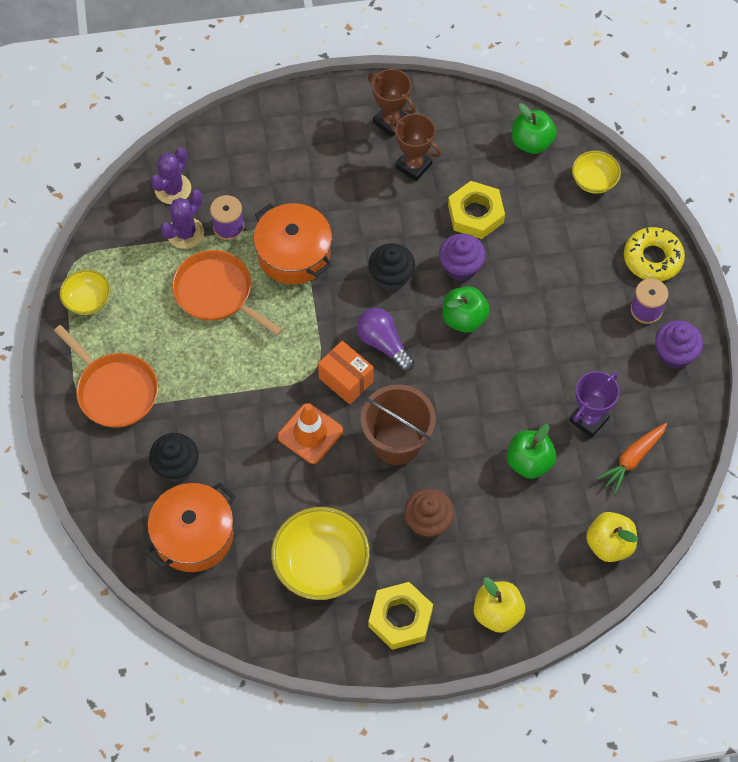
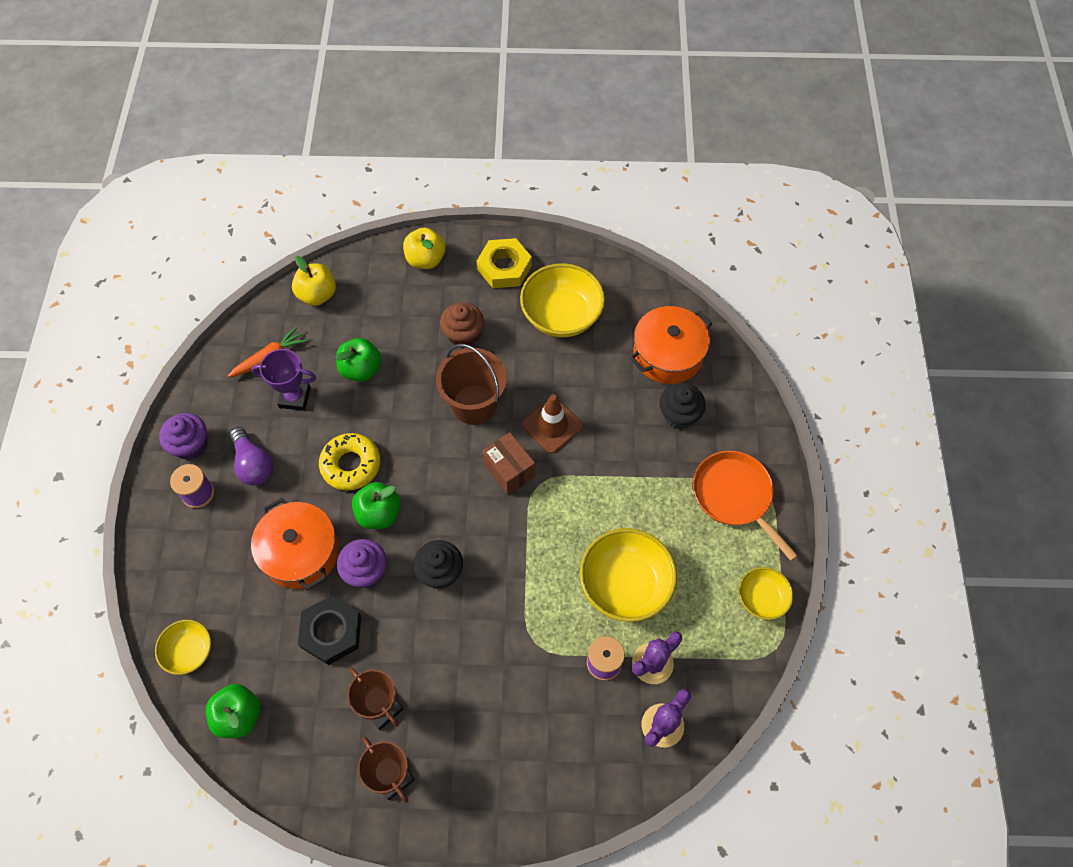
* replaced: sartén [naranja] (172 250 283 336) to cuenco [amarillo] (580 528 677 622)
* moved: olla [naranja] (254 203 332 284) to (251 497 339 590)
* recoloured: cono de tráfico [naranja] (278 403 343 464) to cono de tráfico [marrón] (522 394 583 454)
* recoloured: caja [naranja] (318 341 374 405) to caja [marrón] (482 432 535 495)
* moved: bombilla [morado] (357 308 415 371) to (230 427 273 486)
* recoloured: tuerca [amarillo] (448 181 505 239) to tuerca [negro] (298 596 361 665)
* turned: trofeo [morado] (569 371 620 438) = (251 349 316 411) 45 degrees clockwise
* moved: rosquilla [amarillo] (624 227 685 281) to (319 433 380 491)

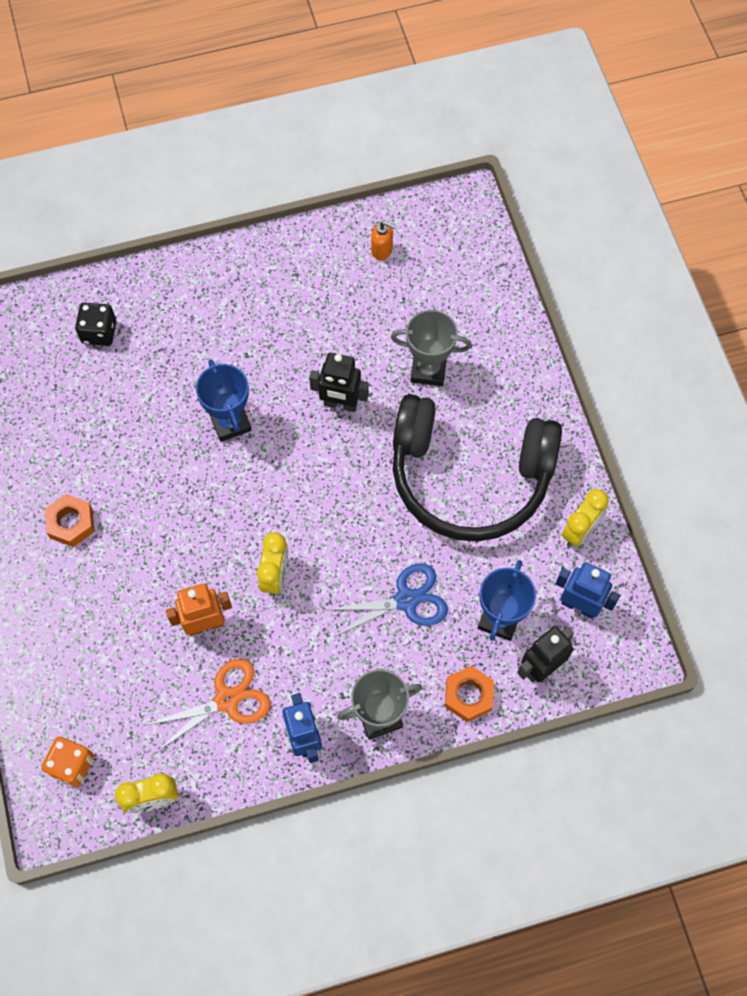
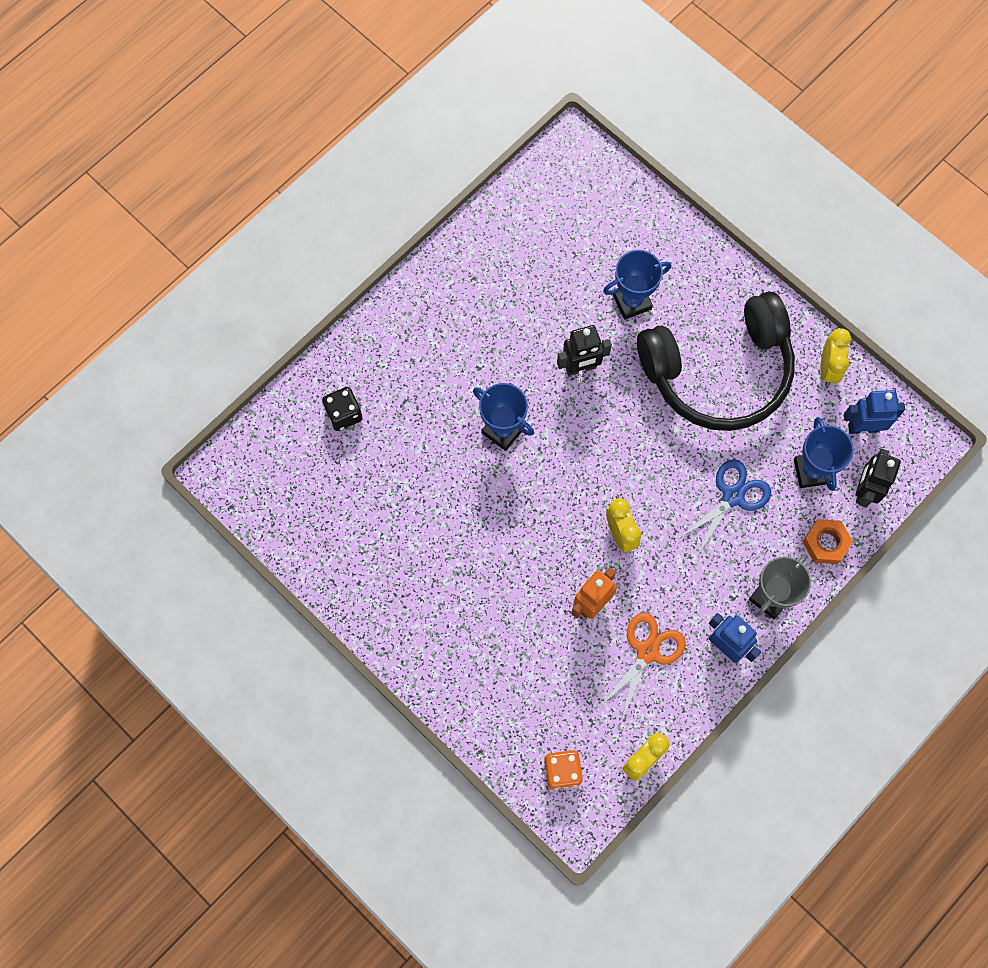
* removed: tuerca [naranja] (45 494 94 547)
* removed: dispensador de jabón [naranja] (371 221 396 260)
* recoloured: trofeo [gris] (391 310 472 386) to trofeo [azul] (603 250 672 320)

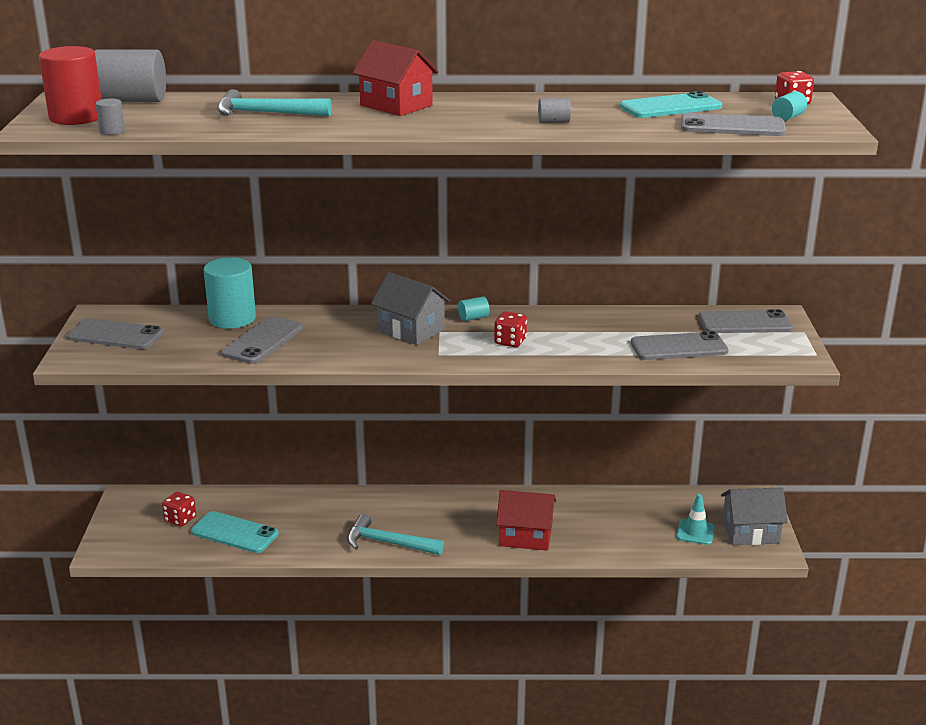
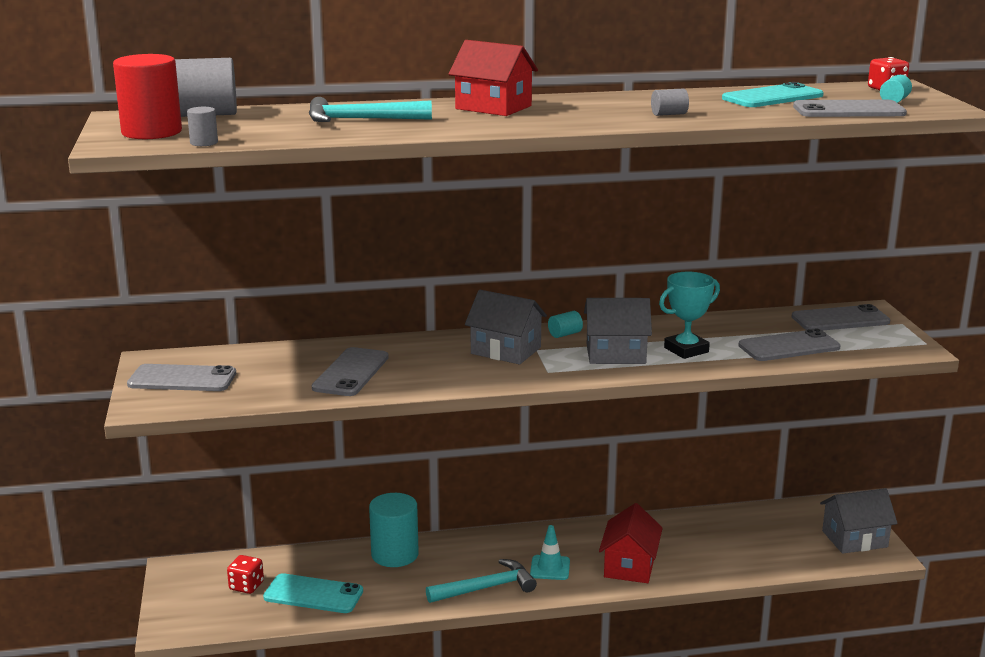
* moved: cilindro [turquesa] (204 257 256 329) to (369 493 419 567)
* turned: martillo [turquesa] (347 514 444 555) = (426 559 537 603) 150 degrees clockwise
* replaced: dado [rojo] (494 311 527 347) to casa [gris] (584 298 652 364)
* turned: casa [rojo] (496 490 556 551) = (599 503 663 583) 75 degrees counterclockwise
* moved: cono de tráfico [turquesa] (676 494 715 545) to (530 525 570 580)
* added: trofeo [turquesa] (659 272 720 359)

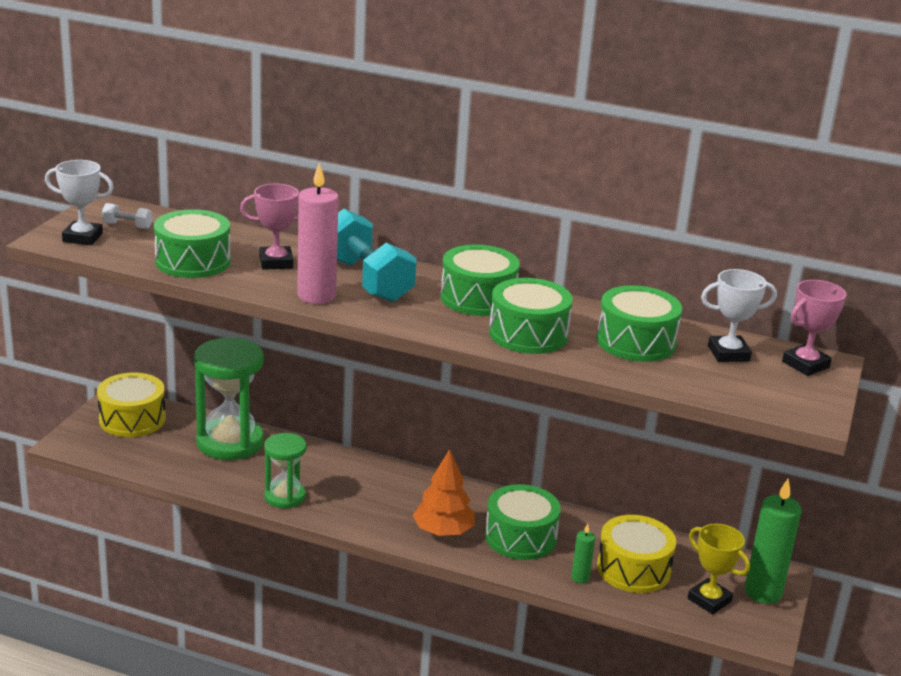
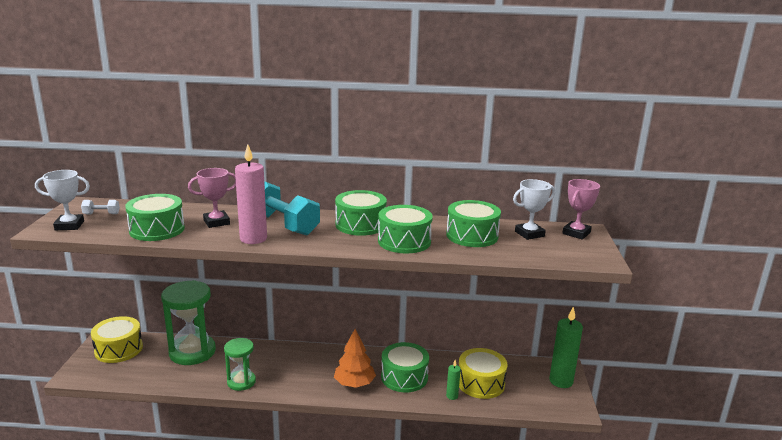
* removed: trofeo [amarillo] (688 524 750 614)

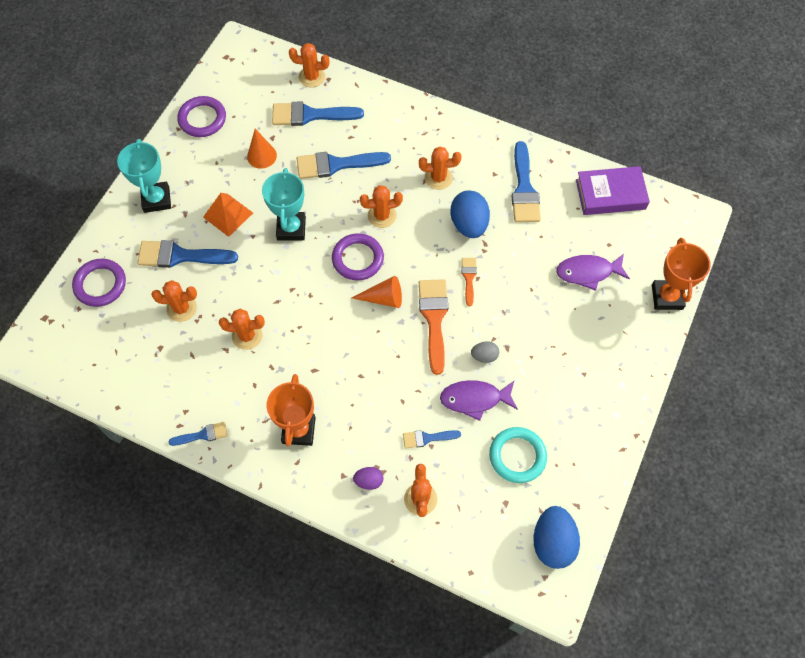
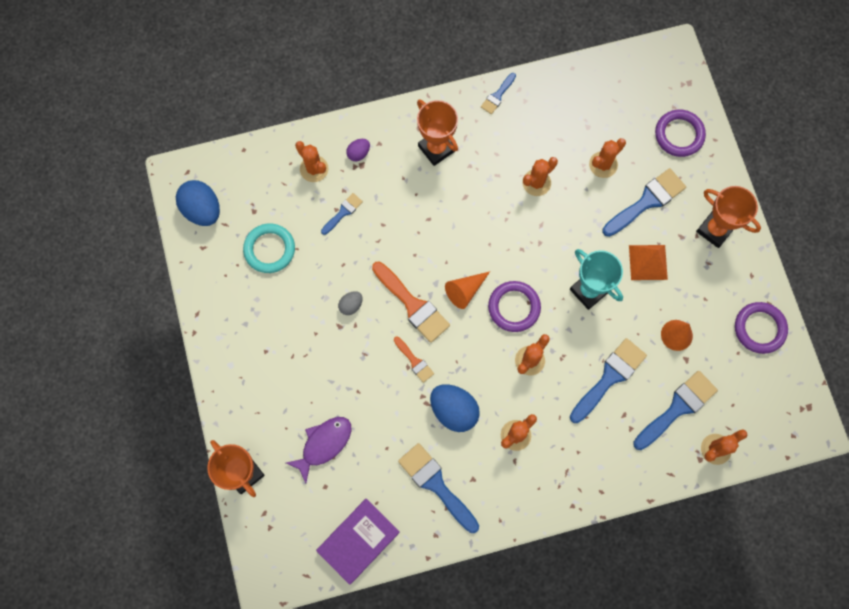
* recoloured: trofeo [turquesa] (117 139 171 213) to trofeo [naranja] (696 186 761 248)
* removed: pez [morado] (440 380 518 421)

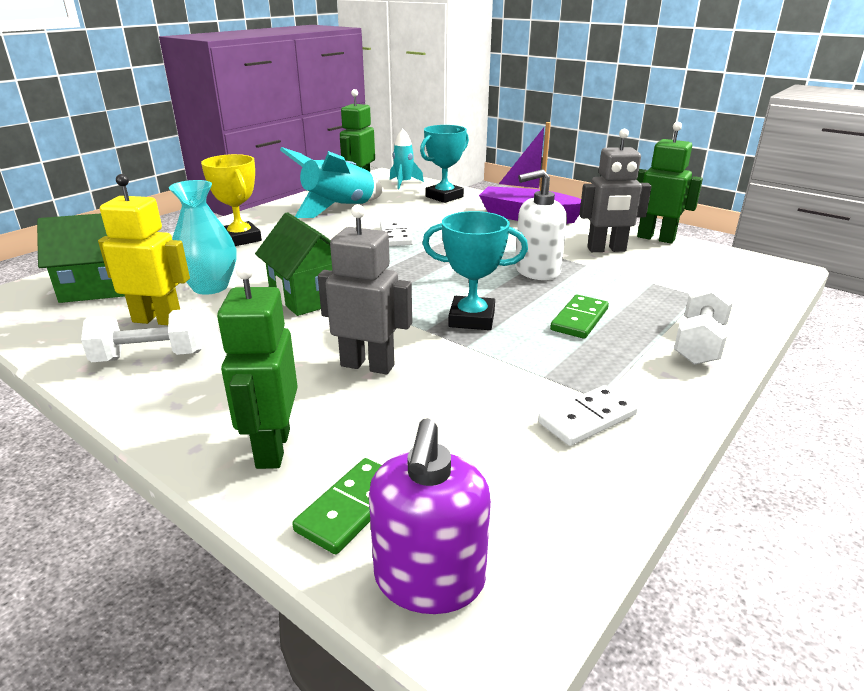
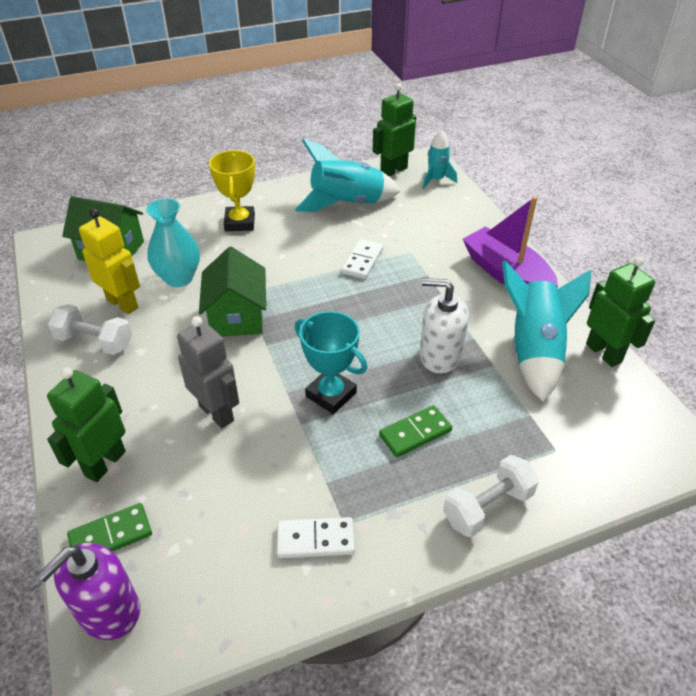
* removed: trofeo [turquesa] (420 125 469 203)
* replaced: robot [gris] (579 129 652 252) to cohete [turquesa] (502 260 591 402)

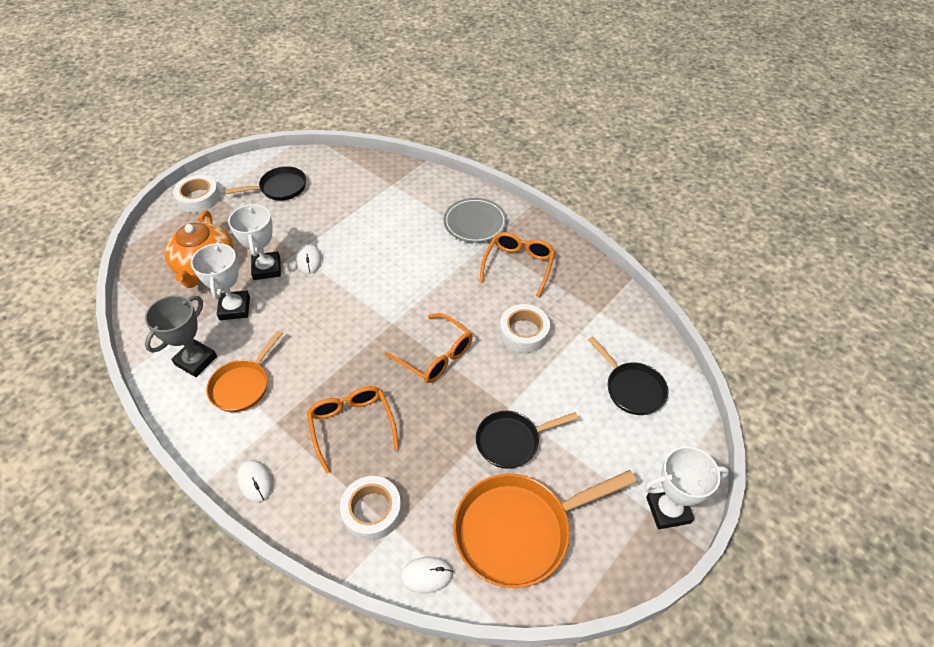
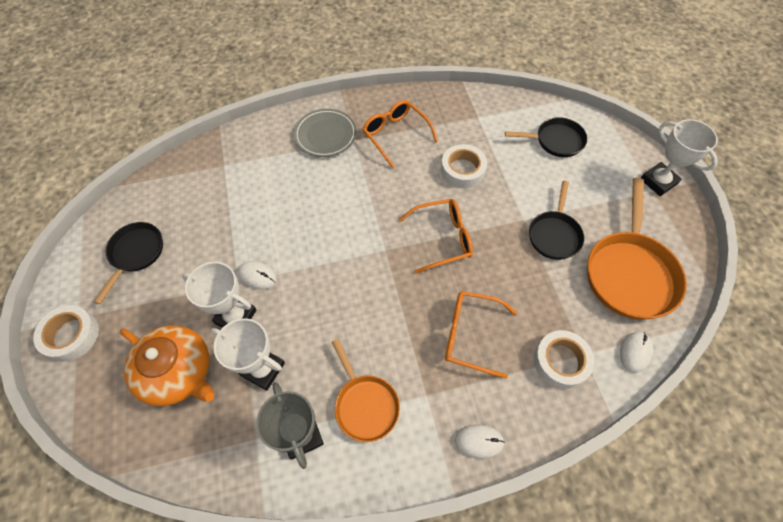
* turned: trofeo [blanco] (644 446 729 529) = (641 119 718 196) 60 degrees counterclockwise

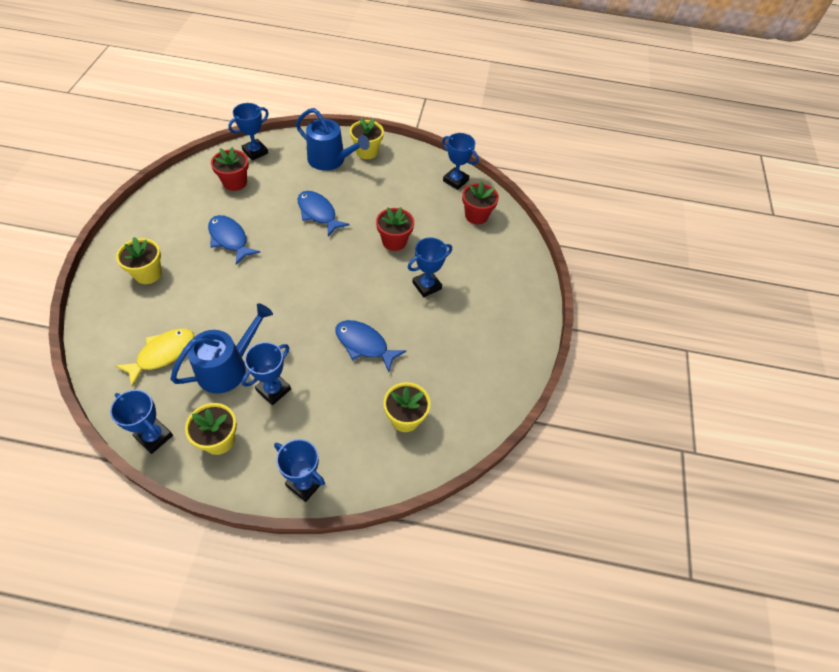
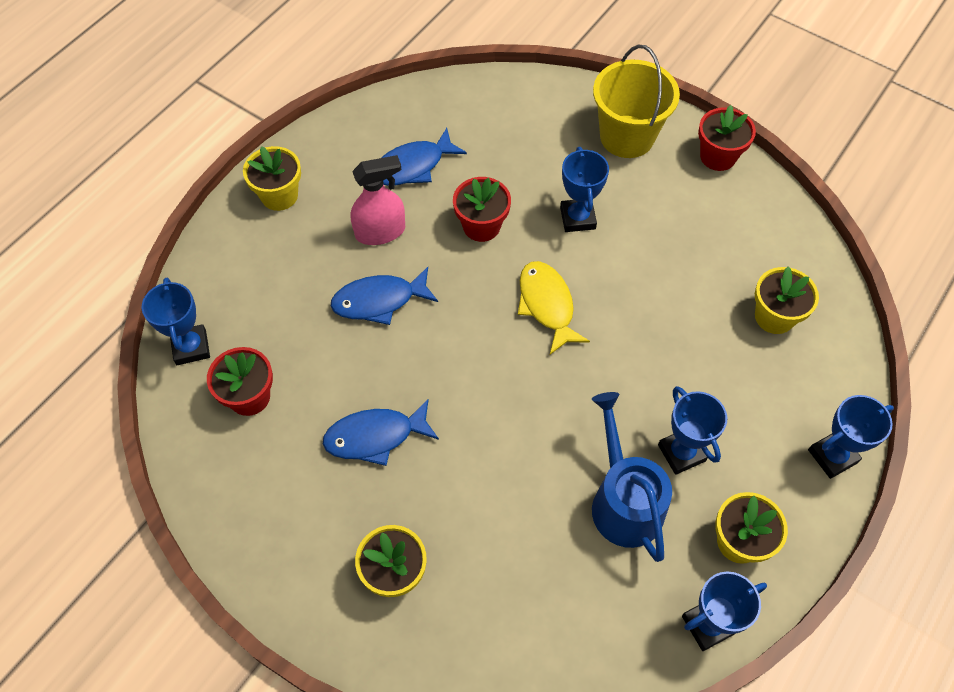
* moved: pez [amarillo] (116 328 194 387) to (518 261 590 355)
* removed: regadera [azul] (296 108 370 171)
* moved: pez [azul] (335 320 406 372) to (381 128 467 186)
* removed: trofeo [azul] (442 133 479 190)
* moved: maceta [rojo] (462 181 499 224) to (698 105 756 171)
* added: pulverizador [rosa] (351 155 405 245)
* added: balde [amarillo] (593 45 680 158)

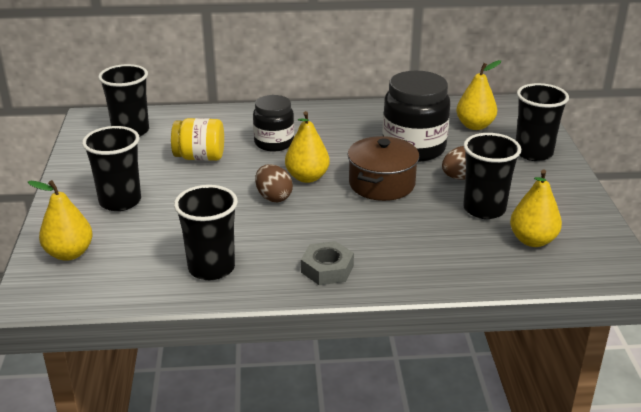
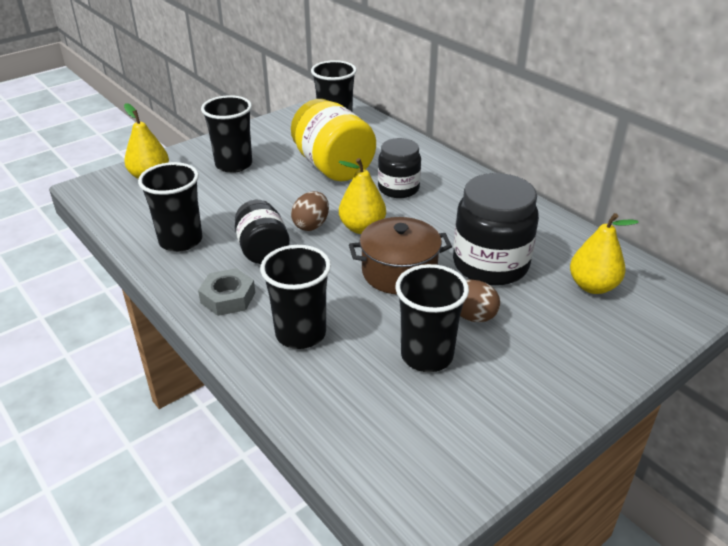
* resized: tarro [amarillo] (171 118 224 161) = (291 99 376 181) x1.58
* removed: pera [amarillo] (510 169 562 247)
* moved: vaso [negro] (516 83 569 161) to (260 245 331 349)
* added: tarro [negro] (235 200 290 264)

